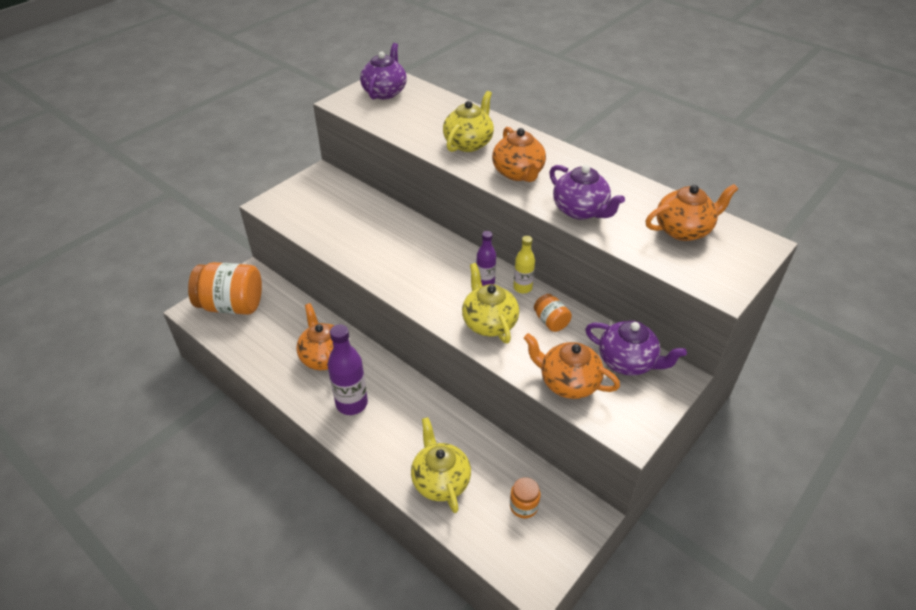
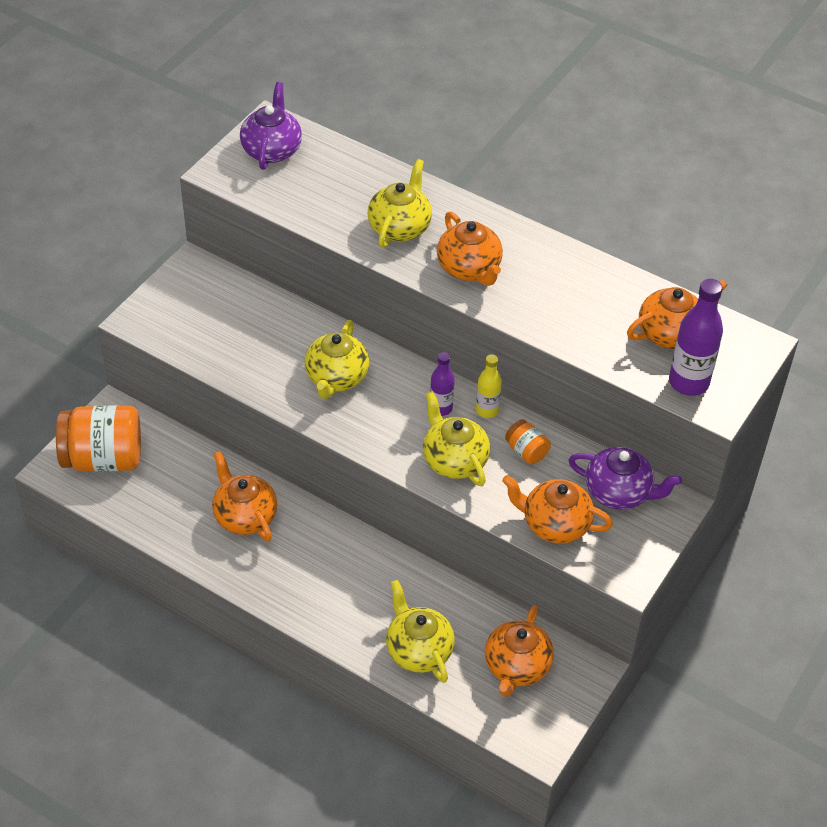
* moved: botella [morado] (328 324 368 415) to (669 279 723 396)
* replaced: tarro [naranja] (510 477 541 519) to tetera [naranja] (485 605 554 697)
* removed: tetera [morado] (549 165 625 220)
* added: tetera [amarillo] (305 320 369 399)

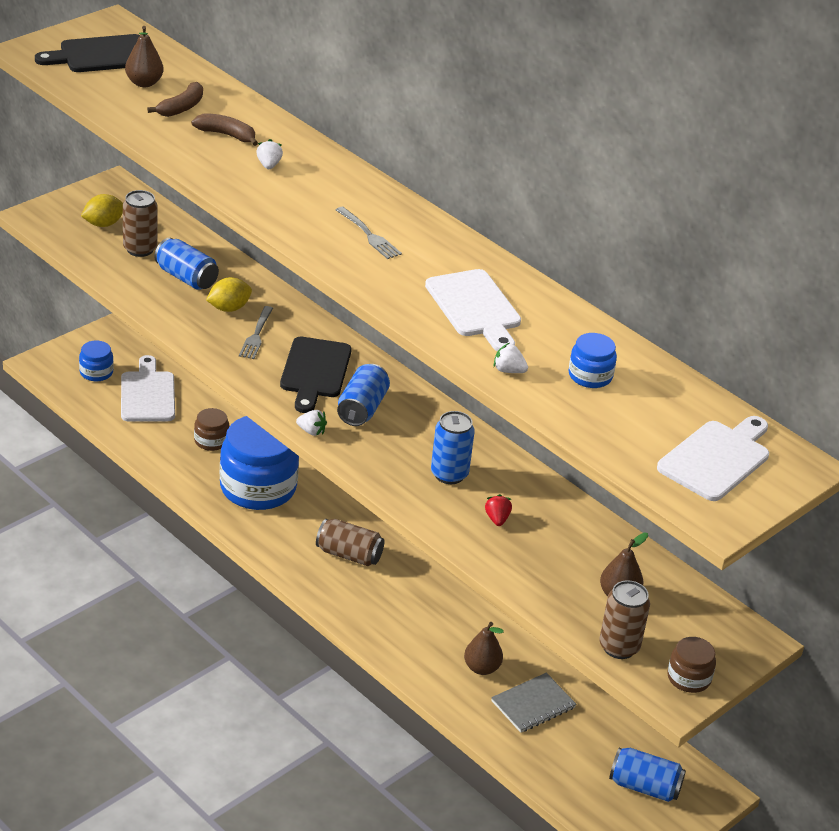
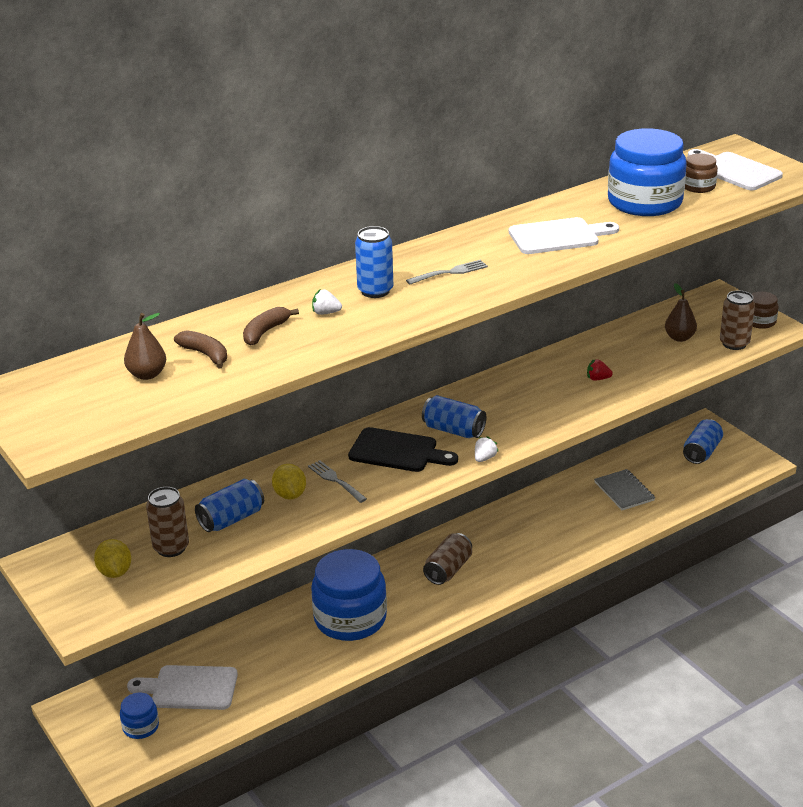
* removed: tabla de cortar [negro] (35 34 140 72)
* moved: tarro [marrón] (194 408 229 451) to (685 153 718 193)
* turned: tenedor [gris] (239 306 273 359) = (308 460 367 503) 150 degrees counterclockwise
* moved: lata [azul] (431 411 475 484) to (355 226 393 298)
* removed: pera [marrón] (464 622 504 675)
* removed: fresa [blanco] (493 343 528 373)
* resized: tarro [azul] (569 333 617 388) = (608 128 687 216) x2.17

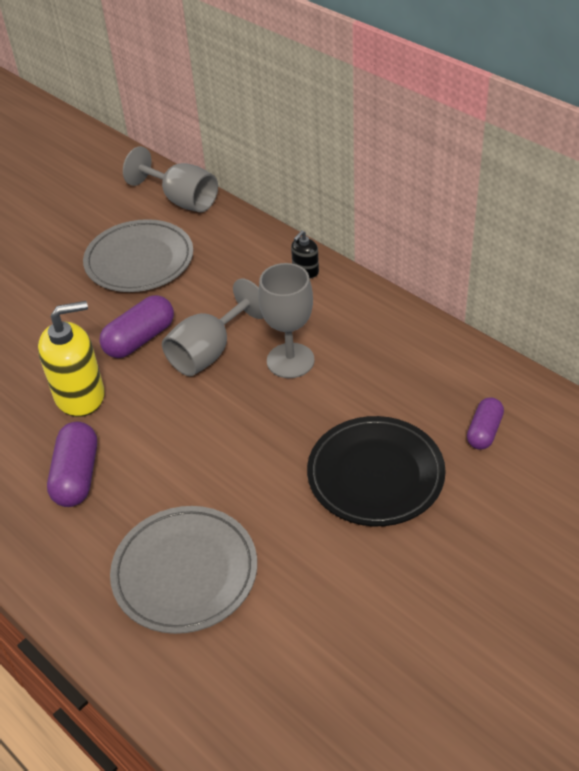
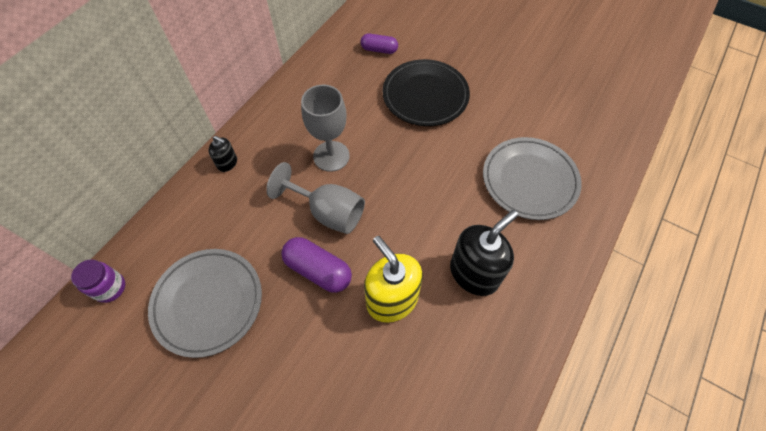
* replaced: cápsula [morado] (47 422 97 507) to dispensador de jabón [negro] (450 210 518 296)
* replaced: copa [gris] (123 146 218 213) to tarro [morado] (71 260 125 303)

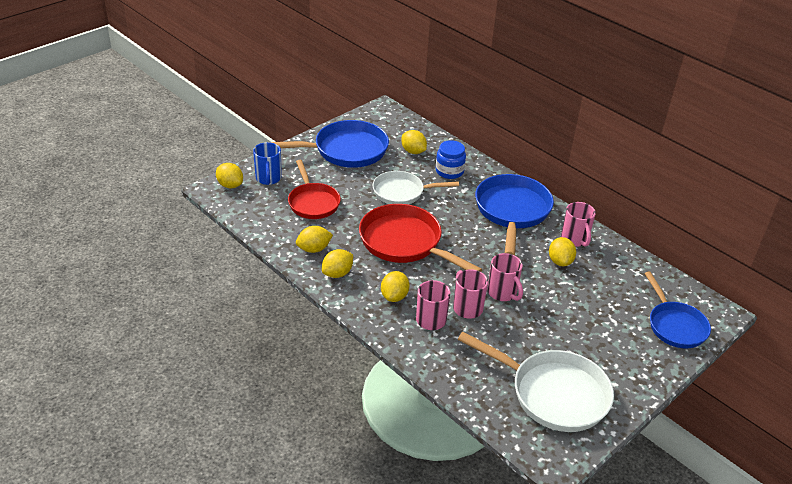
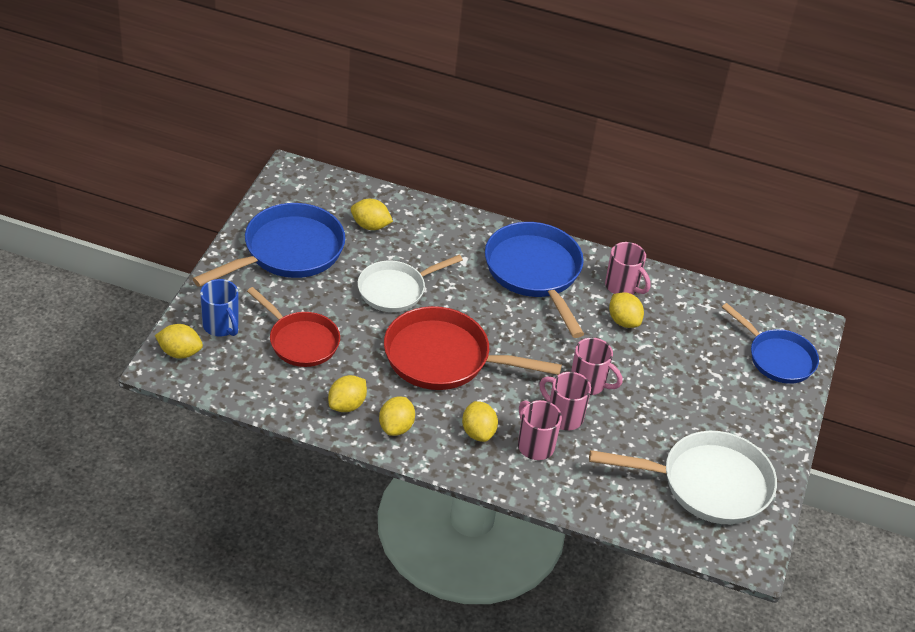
* removed: tarro [azul] (436 140 466 179)

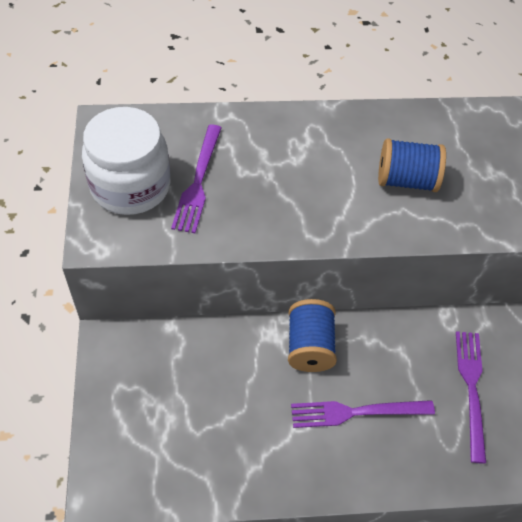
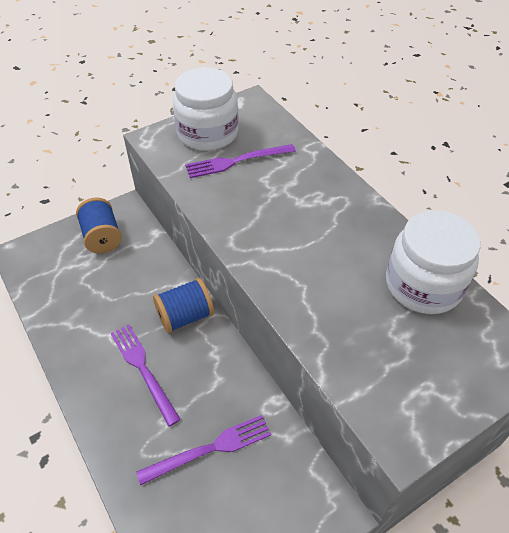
* moved: carrete [azul] (378 138 446 192) to (76 197 122 253)
* added: tarro [blanco] (386 210 481 314)

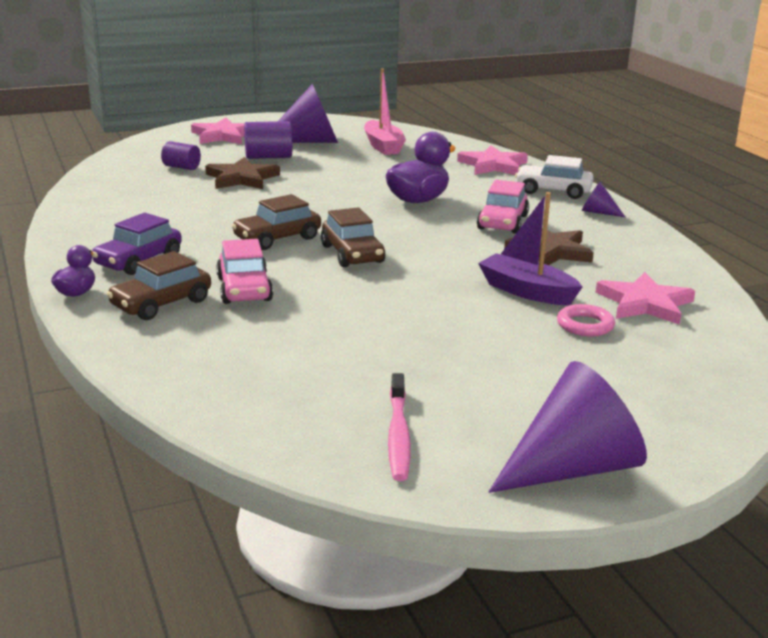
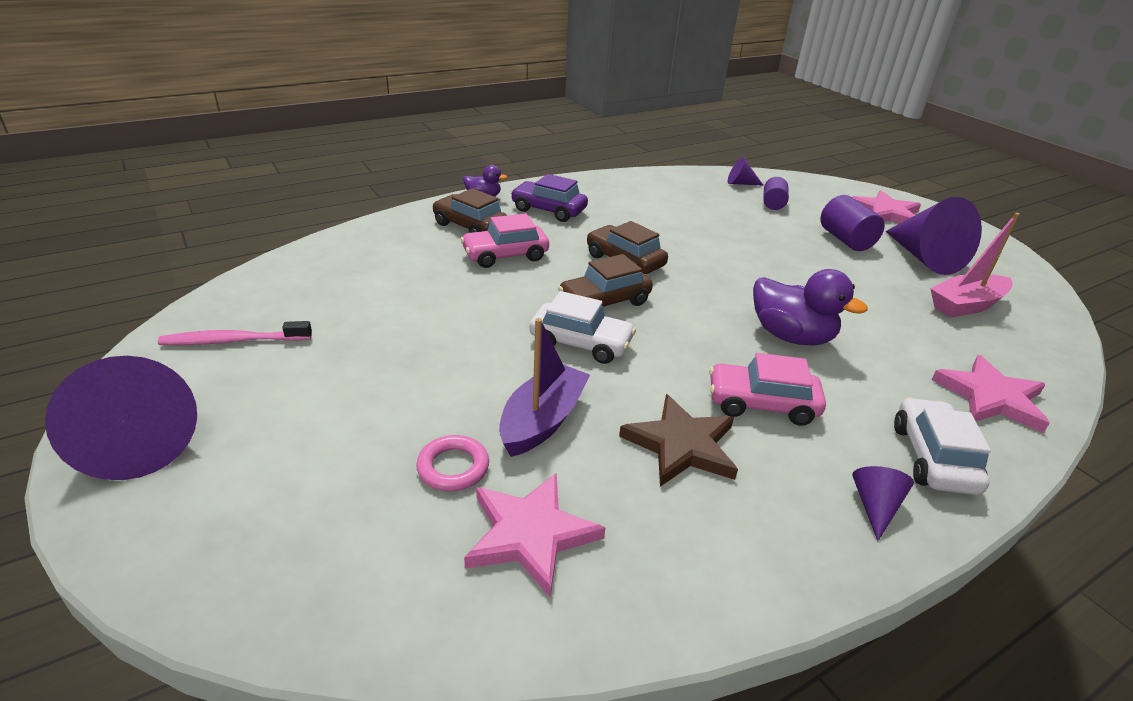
* removed: estrella [marrón] (205 157 280 189)
* added: coche [blanco] (530 291 636 364)
* added: cono [morado] (728 157 764 186)

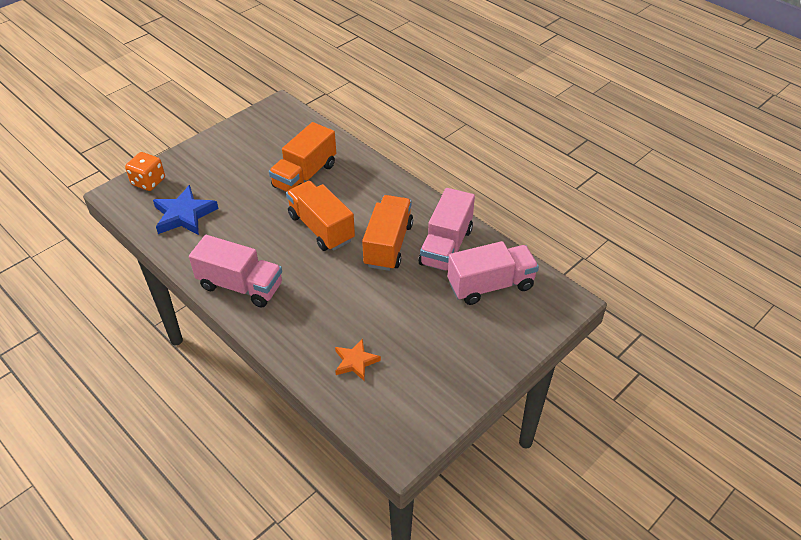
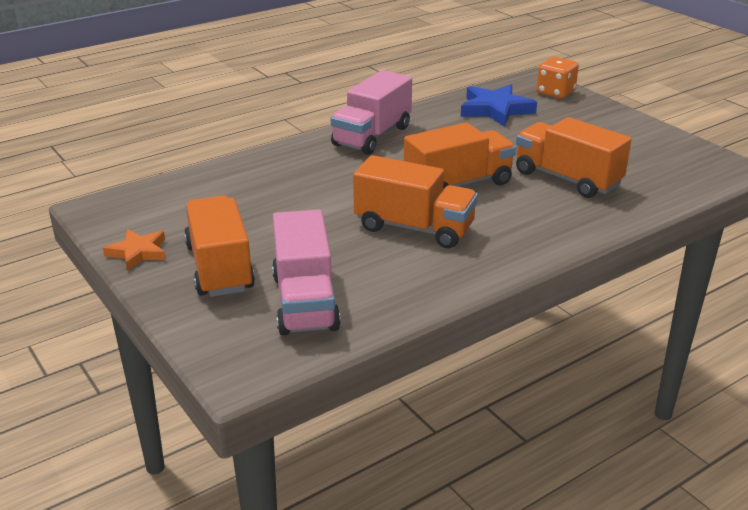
* moved: estrella [naranja] (335 338 381 381) to (103 229 166 271)
* removed: camión [rosa] (419 188 475 271)
* added: camión [naranja] (184 195 255 297)

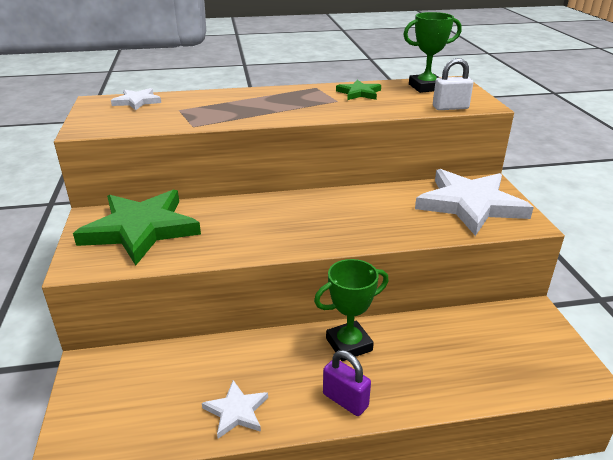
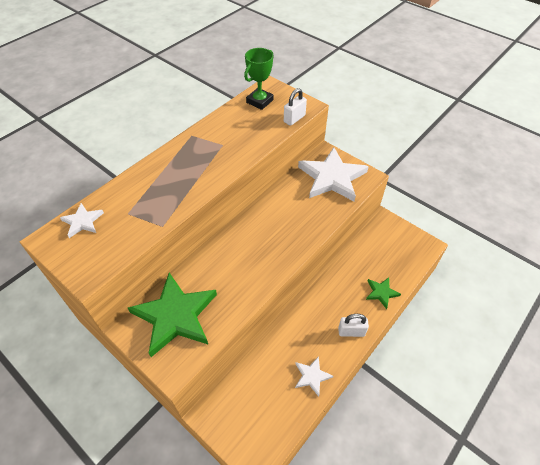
* removed: trofeo [verde] (314 259 389 361)
* recoloured: candado [morado] (323 350 371 416) to candado [blanco] (338 314 369 337)
* moved: estrella [verde] (336 80 381 100) to (366 277 401 309)

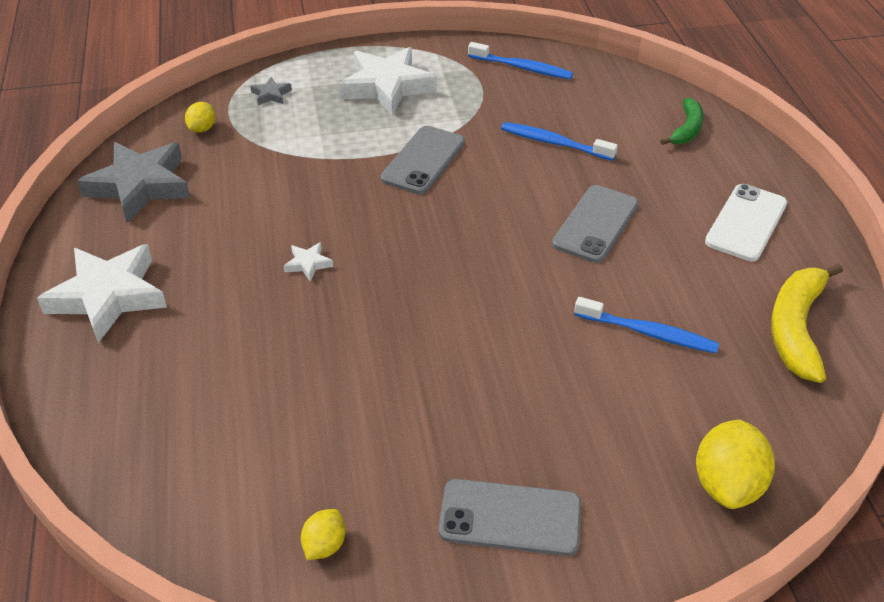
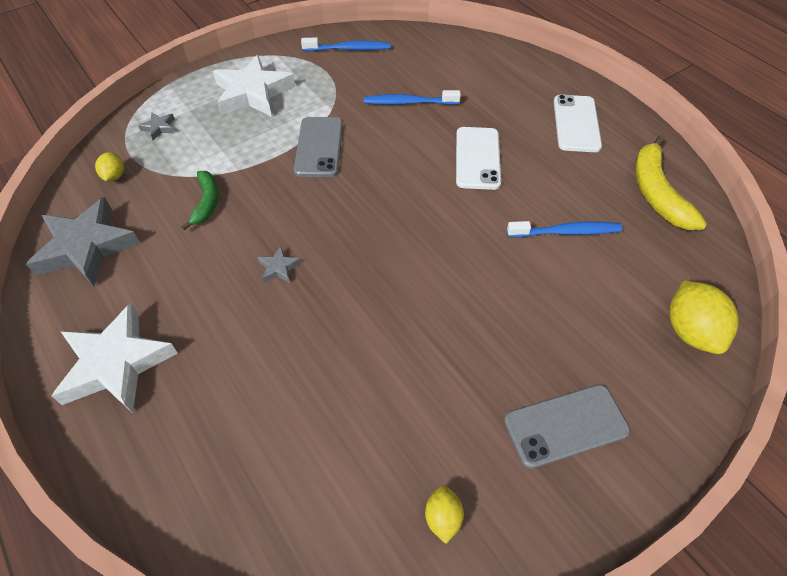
* recoloured: estrella [blanco] (284 242 333 282) to estrella [gris] (258 246 301 283)
* recoloured: móvil [gris] (552 185 639 263) to móvil [blanco] (456 127 501 190)
* moved: plátano [verde] (660 98 704 145) to (181 171 219 230)

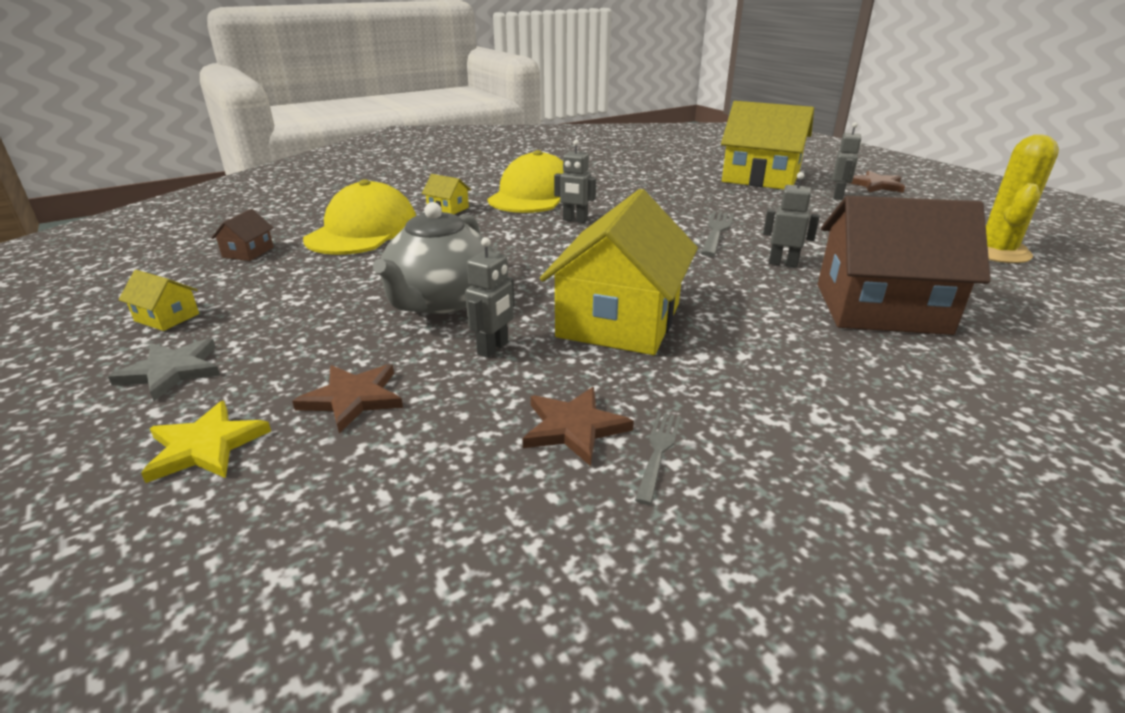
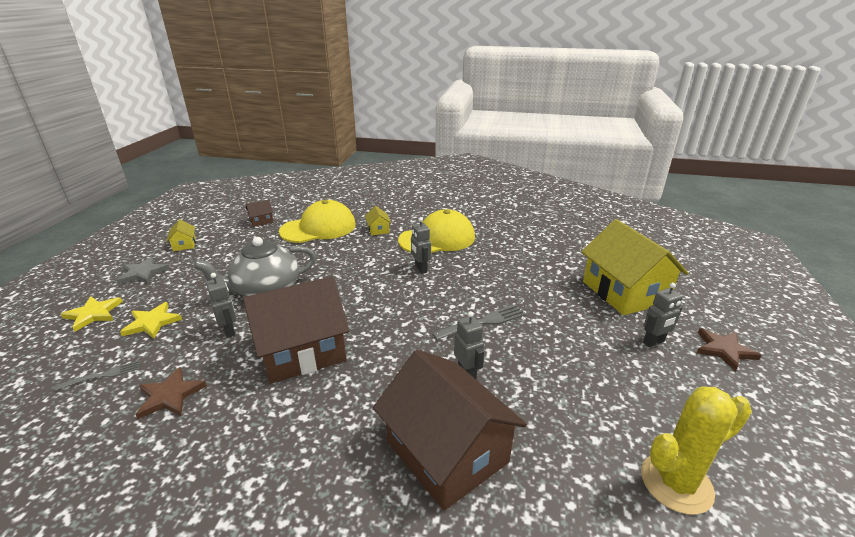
* recoloured: estrella [marrón] (292 364 403 433) to estrella [amarillo] (120 302 182 339)
* turned: robot [gris] (465 237 515 358) = (206 273 236 338) 105 degrees counterclockwise
* recoloured: casa [amarillo] (540 189 698 355) to casa [marrón] (243 276 350 384)
* moved: tenedor [gris] (635 412 681 505) to (54 360 140 391)

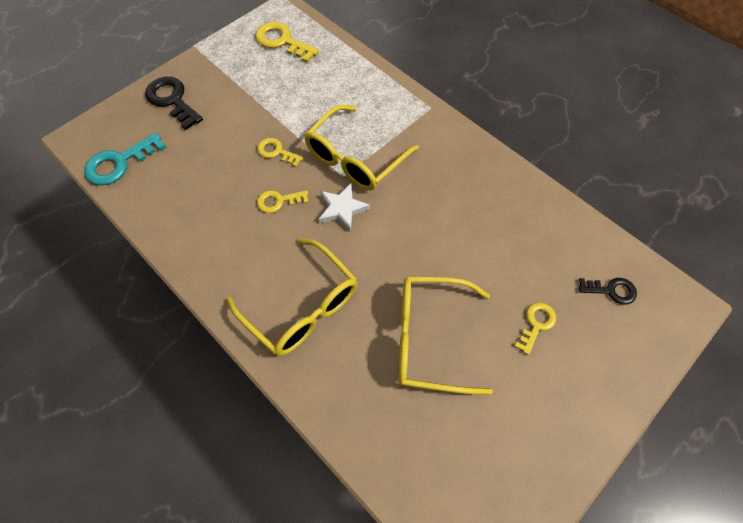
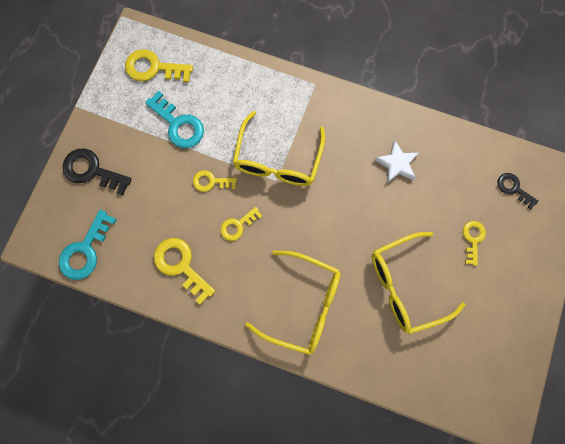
* moved: estrella [blanco] (319 183 370 232) to (375 141 419 183)
* turned: llave [negro] (579 278 637 304) = (497 173 538 209) 120 degrees counterclockwise
* added: llave [turquesa] (145 91 204 148)
* added: llave [amarillo] (154 238 215 305)

